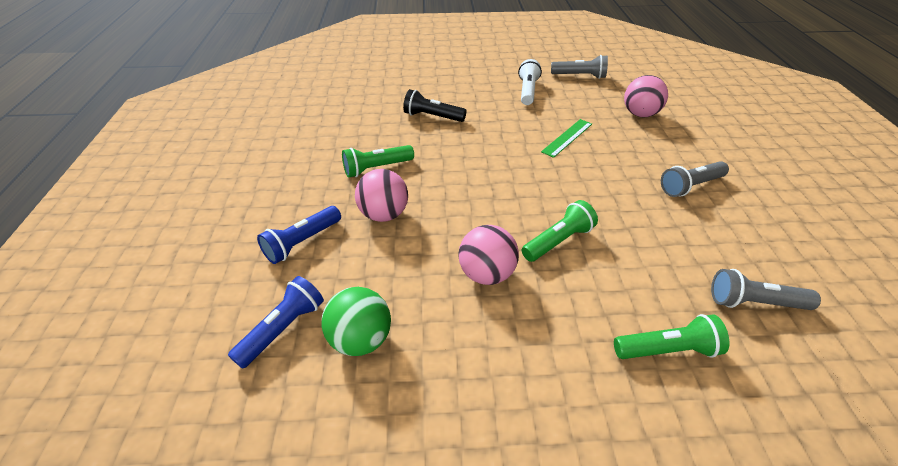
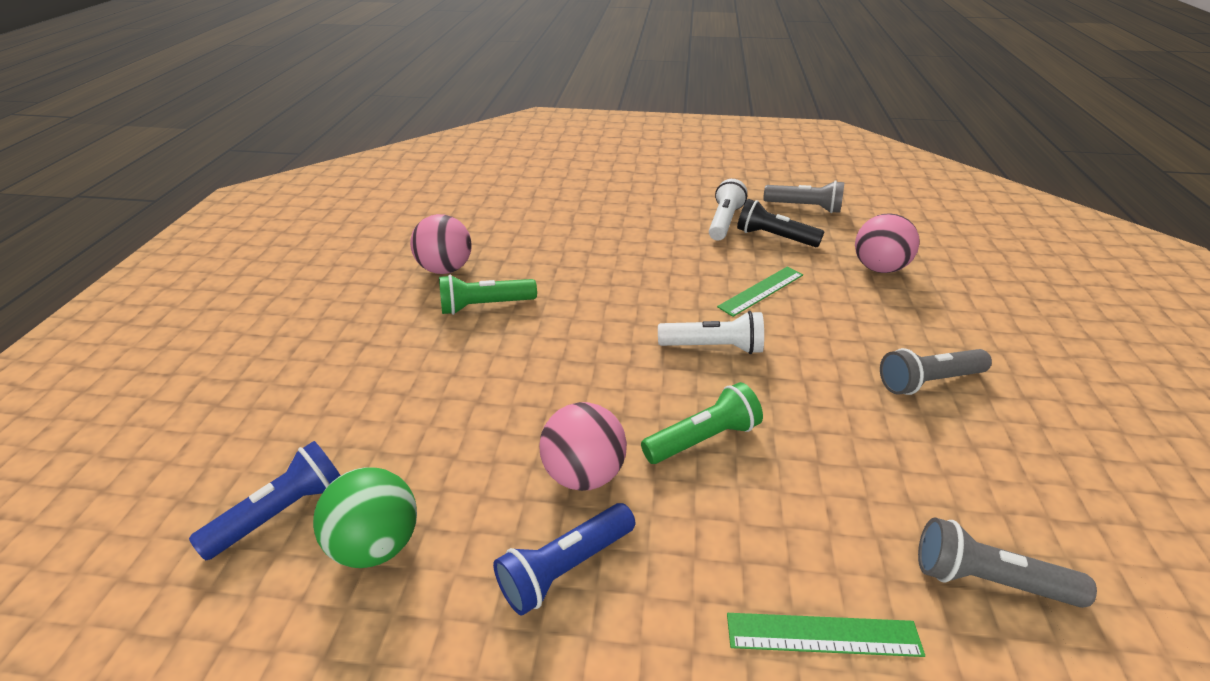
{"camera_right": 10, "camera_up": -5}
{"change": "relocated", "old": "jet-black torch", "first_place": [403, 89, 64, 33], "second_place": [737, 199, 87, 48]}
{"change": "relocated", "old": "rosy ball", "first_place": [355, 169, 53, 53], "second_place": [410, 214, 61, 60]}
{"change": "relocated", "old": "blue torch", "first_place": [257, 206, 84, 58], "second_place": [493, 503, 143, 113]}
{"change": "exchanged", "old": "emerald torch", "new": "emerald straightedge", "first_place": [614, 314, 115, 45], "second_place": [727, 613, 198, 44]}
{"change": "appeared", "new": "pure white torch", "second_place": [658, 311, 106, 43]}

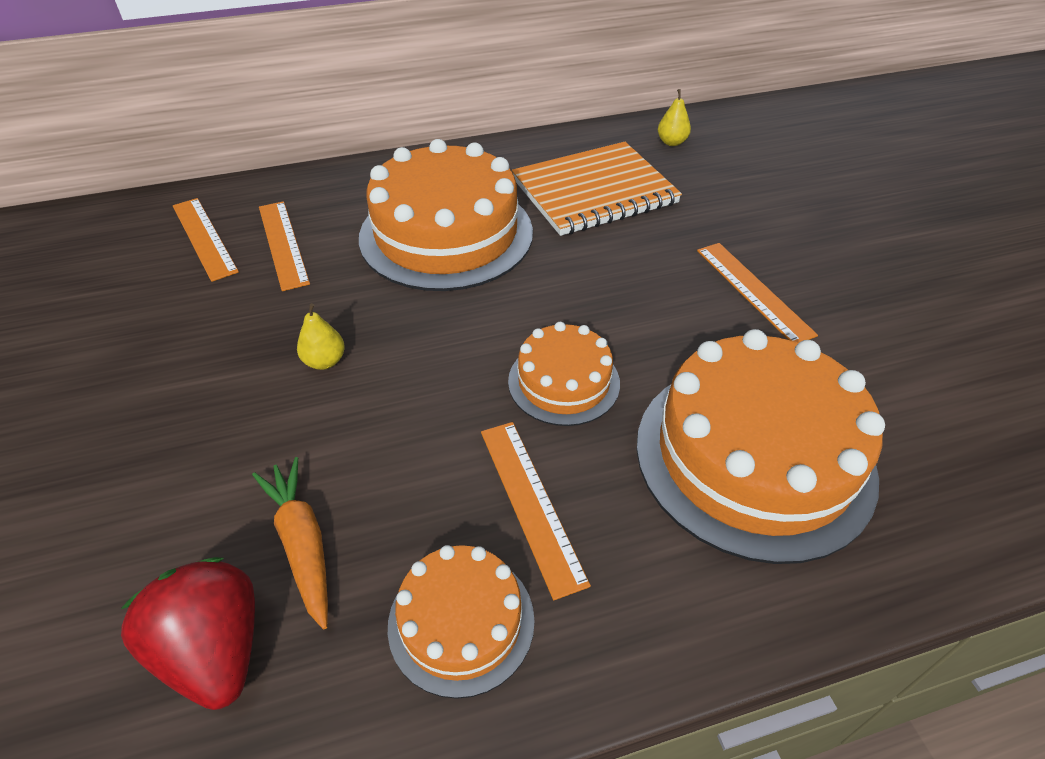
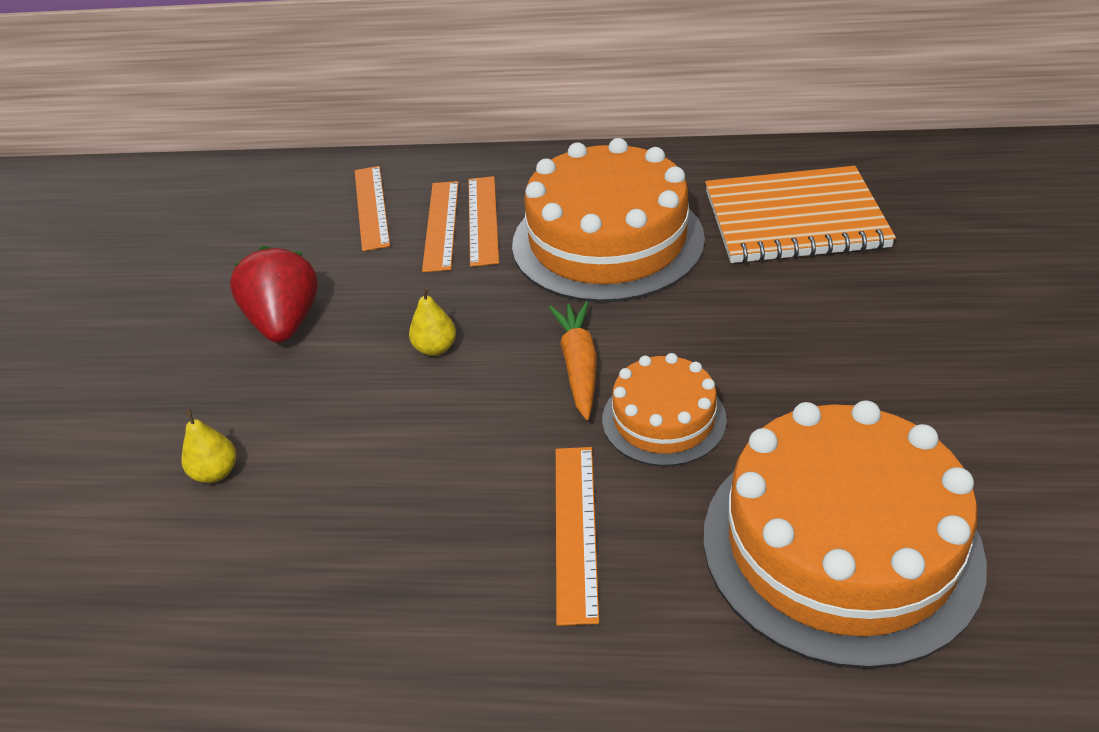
{"camera_right": 25, "camera_up": -5}
{"change": "relocated", "old": "golden pear", "first_place": [658, 89, 33, 57], "second_place": [181, 409, 55, 74]}
{"change": "relocated", "old": "orange straightedge", "first_place": [697, 243, 121, 100], "second_place": [468, 176, 31, 91]}
{"change": "relocated", "old": "orange carrot", "first_place": [252, 457, 76, 172], "second_place": [549, 301, 48, 119]}
{"change": "missing", "old": "orange cake", "first_place": [388, 545, 147, 154]}
{"change": "relocated", "old": "scarlet strawberry", "first_place": [121, 557, 134, 153], "second_place": [230, 246, 88, 97]}

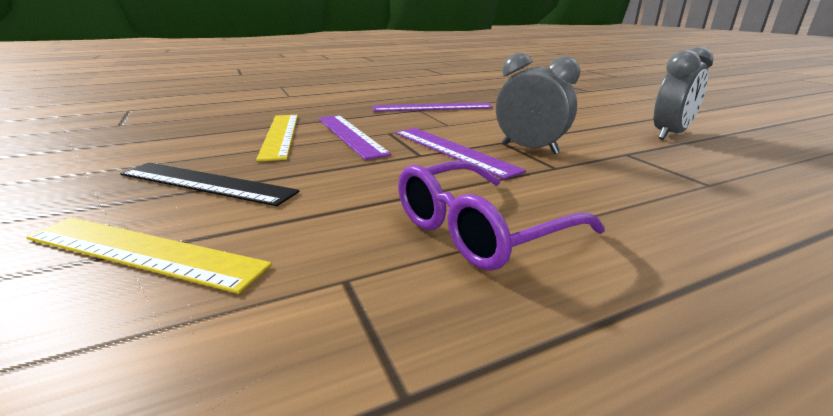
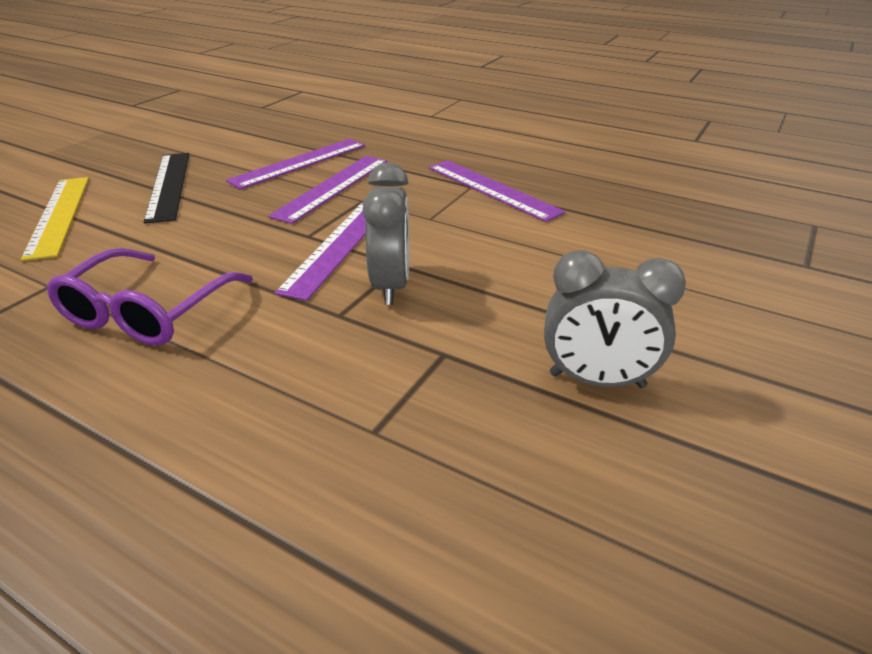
{"camera_right": 55, "camera_up": 10}
{"change": "colour", "old": "golden straightedge", "new": "violet straightedge", "first_place": [256, 115, 42, 47], "second_place": [226, 139, 139, 50]}
{"change": "spun", "old": "violet eyeglasses", "first_place": [398, 160, 207, 111], "second_place": [47, 248, 206, 98], "degrees": -90}

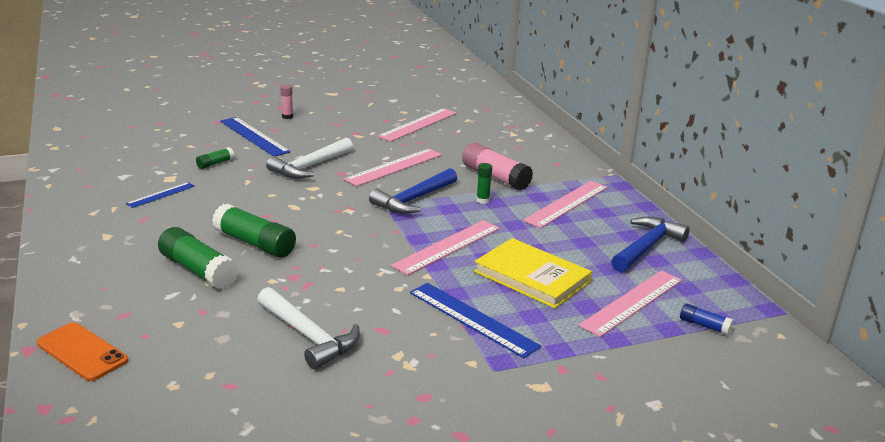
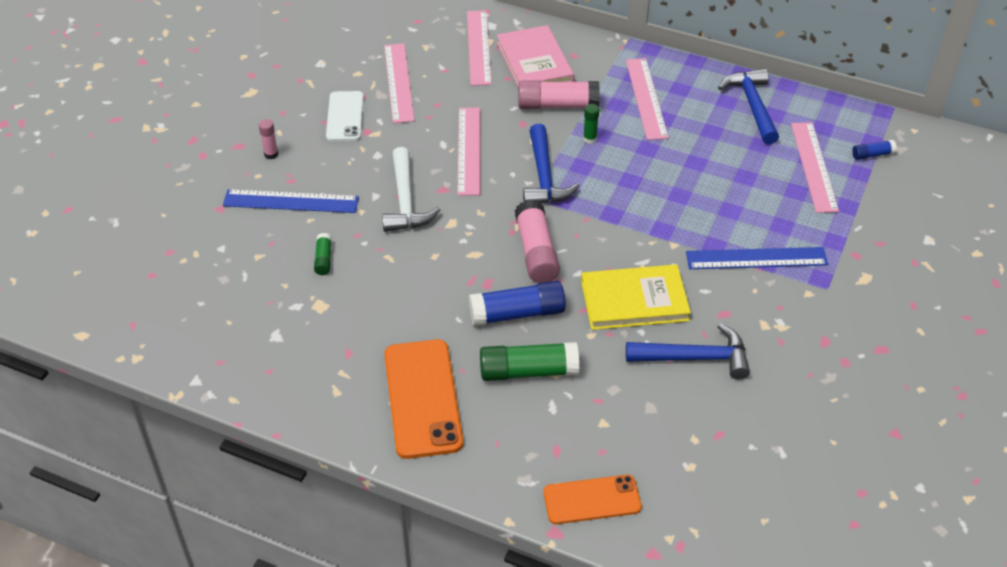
{"camera_right": -45, "camera_up": 20}
{"change": "missing", "old": "blue straightedge", "first_place": [126, 182, 69, 26]}
{"change": "colour", "old": "emerald glue", "new": "blue glue", "first_place": [212, 203, 84, 55], "second_place": [469, 281, 97, 45]}
{"change": "relocated", "old": "rosy straightedge", "first_place": [391, 220, 109, 55], "second_place": [467, 10, 25, 76]}
{"change": "relocated", "old": "golden hardback", "first_place": [474, 238, 118, 70], "second_place": [581, 264, 110, 66]}
{"change": "colour", "old": "pure white hammer", "new": "blue hammer", "first_place": [257, 287, 103, 83], "second_place": [626, 323, 124, 57]}
{"change": "appeared", "new": "rosy hardback", "second_place": [497, 25, 77, 63]}
{"change": "appeared", "new": "pure white smartphone", "second_place": [326, 91, 38, 50]}
{"change": "appeared", "new": "rosy glue", "second_place": [515, 199, 45, 84]}
{"change": "appeared", "new": "orange smartphone", "second_place": [384, 339, 79, 120]}

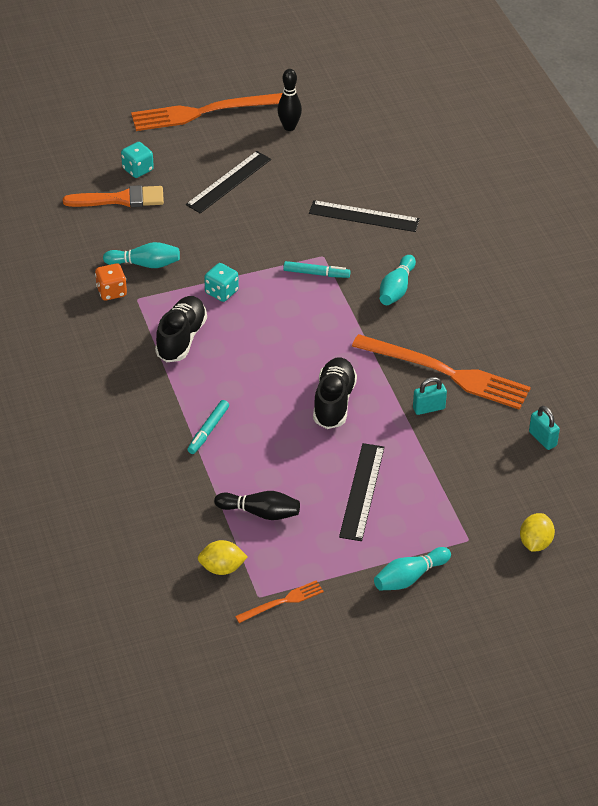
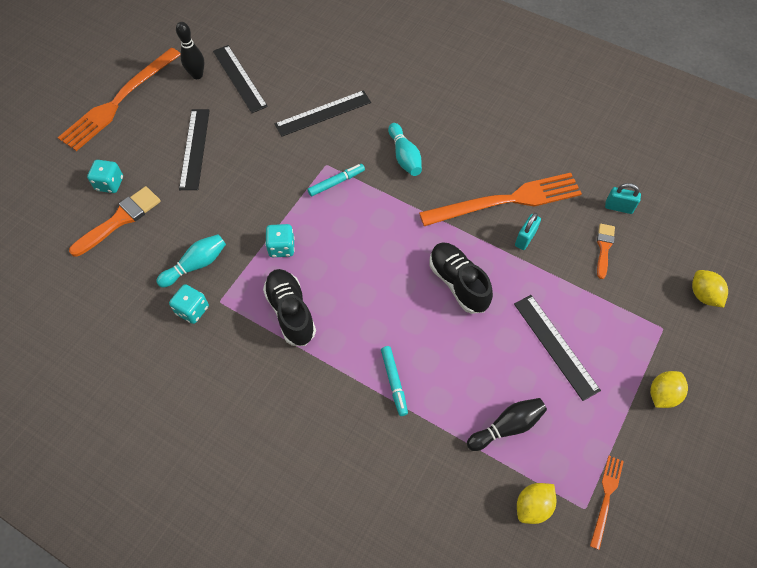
{"camera_right": -40, "camera_up": 15}
{"change": "colour", "old": "orange die", "new": "aqua die", "first_place": [95, 263, 32, 38], "second_place": [169, 284, 40, 40]}
{"change": "exchanged", "old": "aqua skittle", "new": "golden lemon", "first_place": [374, 547, 77, 44], "second_place": [650, 371, 38, 37]}
{"change": "appeared", "new": "jet-black straightedge", "second_place": [213, 45, 55, 68]}
{"change": "appeared", "new": "orange paintbrush", "second_place": [597, 224, 18, 55]}

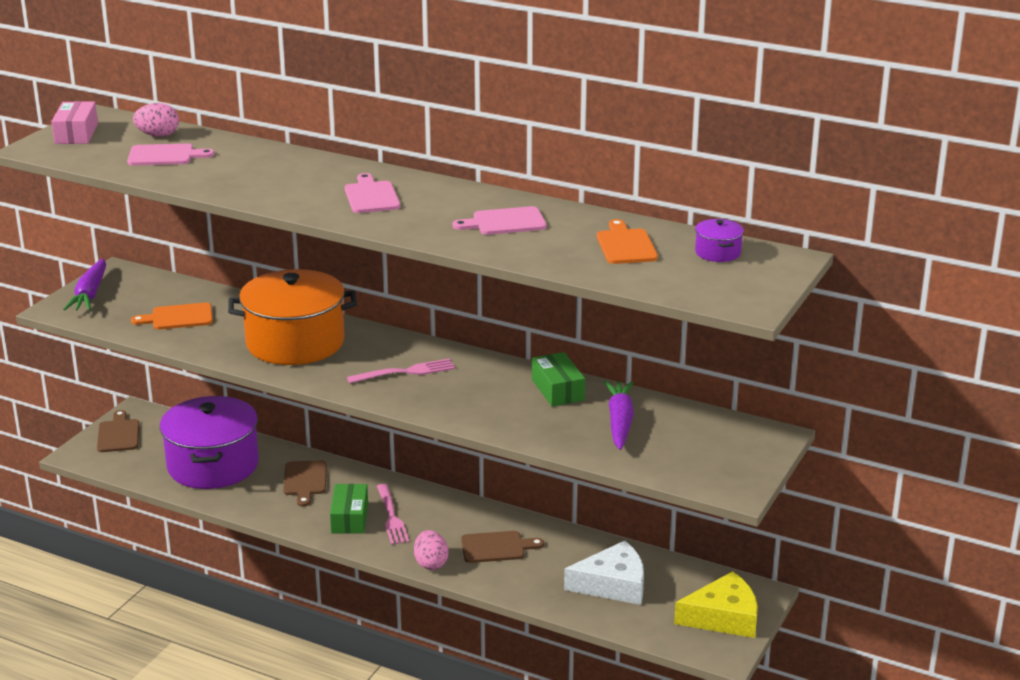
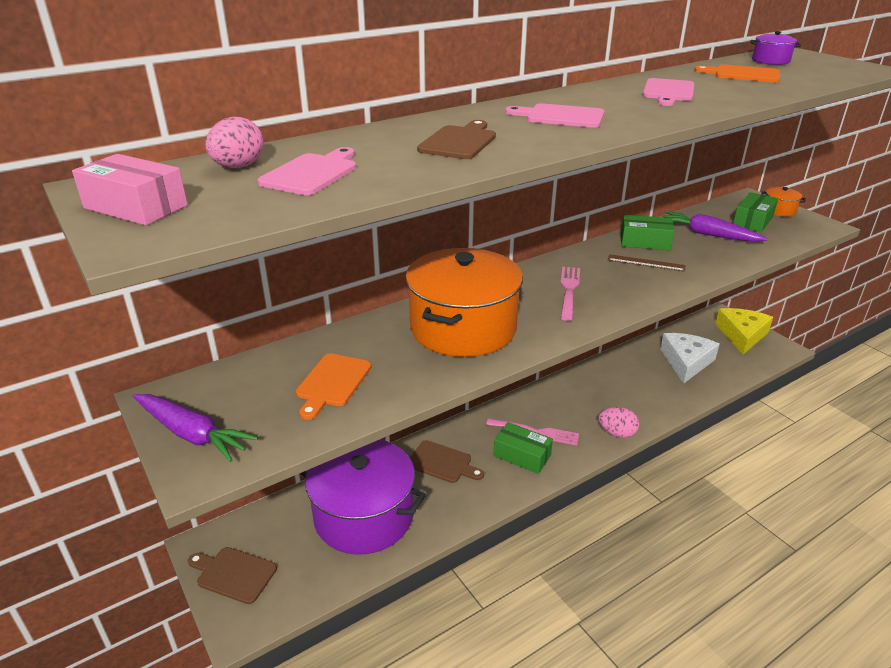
{"camera_right": -60, "camera_up": 5}
{"change": "relocated", "old": "dark brown chopping board", "first_place": [461, 531, 83, 32], "second_place": [417, 120, 79, 39]}
{"change": "appeared", "new": "orange pot", "second_place": [761, 187, 45, 30]}
{"change": "appeared", "new": "emerald box", "second_place": [733, 192, 45, 40]}
{"change": "appeared", "new": "dark brown straightedge", "second_place": [608, 254, 78, 18]}

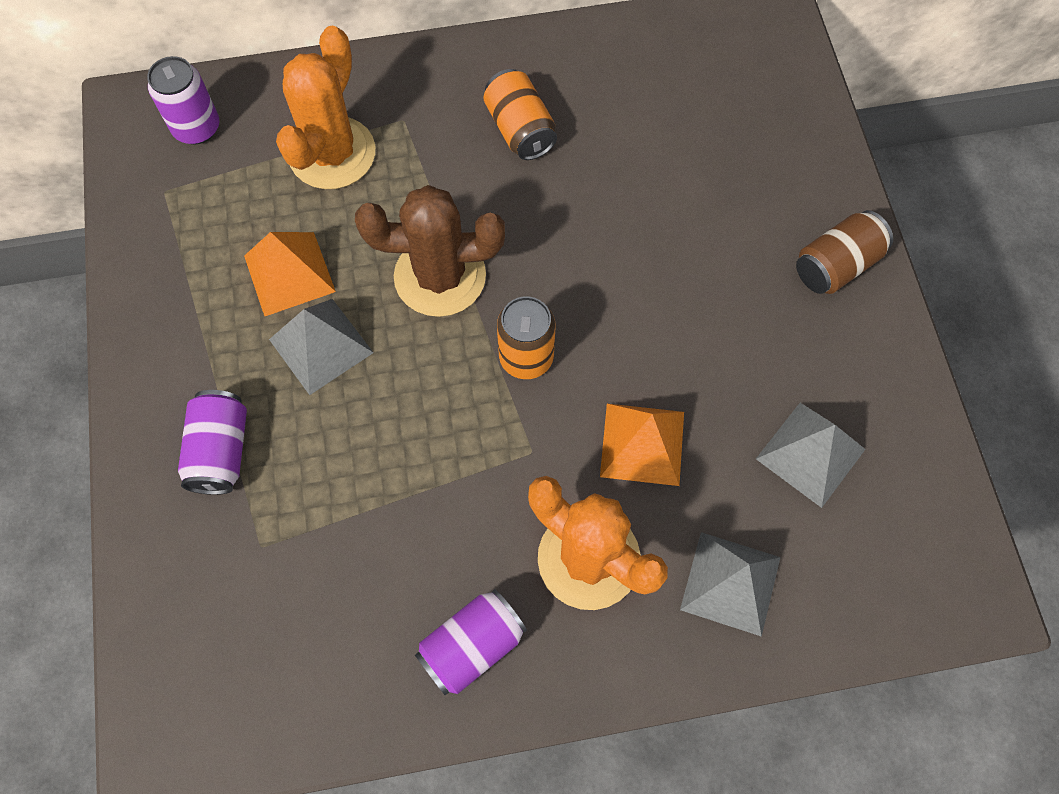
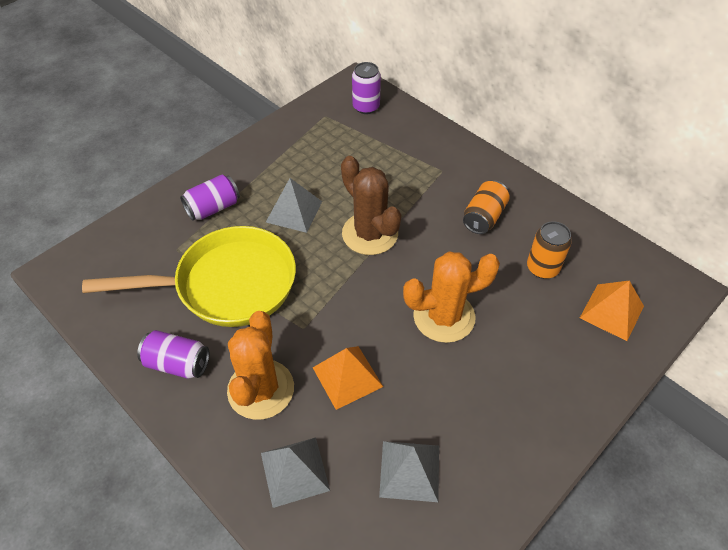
{"camera_right": 55, "camera_up": -15}
{"change": "relocated", "old": "orange saguaro cactus", "first_place": [276, 25, 99, 164], "second_place": [403, 252, 97, 91]}
{"change": "missing", "old": "dark brown soda can", "first_place": [796, 210, 97, 84]}
{"change": "relocated", "old": "orange pyramid", "first_place": [244, 232, 92, 84], "second_place": [580, 280, 64, 61]}
{"change": "relocated", "old": "orange soda can", "first_place": [497, 296, 59, 83], "second_place": [527, 221, 45, 58]}
{"change": "appeared", "new": "golden pan", "second_place": [82, 226, 214, 101]}

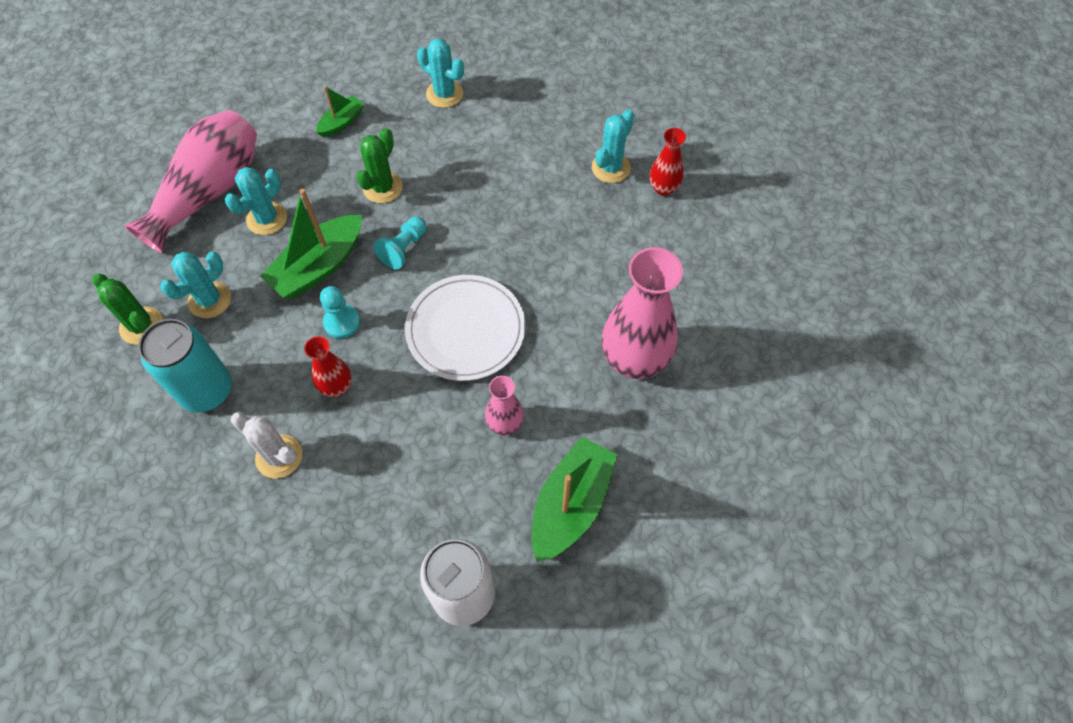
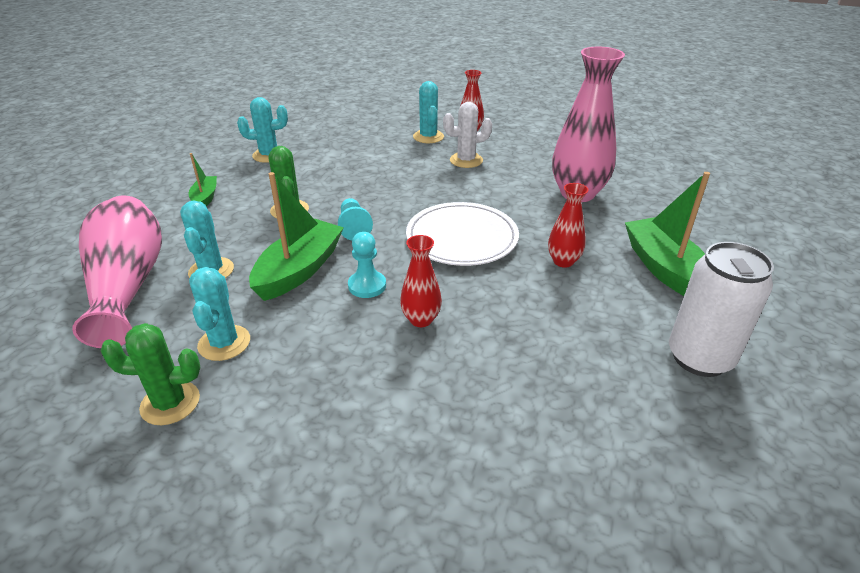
{"camera_right": -45, "camera_up": -25}
{"change": "spun", "old": "emerald toy boat", "first_place": [260, 189, 102, 110], "second_place": [249, 172, 95, 129], "degrees": -150}
{"change": "missing", "old": "aqua soda can", "first_place": [138, 319, 94, 93]}
{"change": "colour", "old": "rosy vase", "new": "scarlet vase", "first_place": [485, 376, 39, 59], "second_place": [548, 183, 41, 85]}
{"change": "relocated", "old": "pure white saguaro cactus", "first_place": [231, 412, 71, 67], "second_place": [443, 102, 49, 66]}

